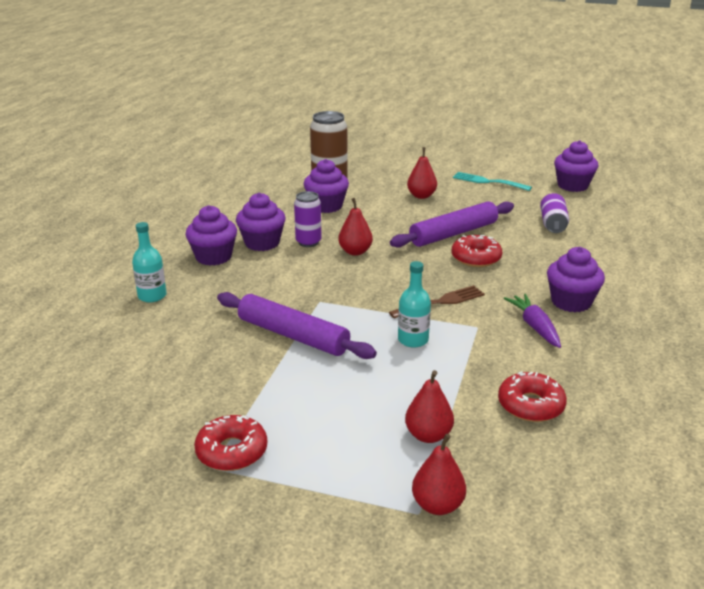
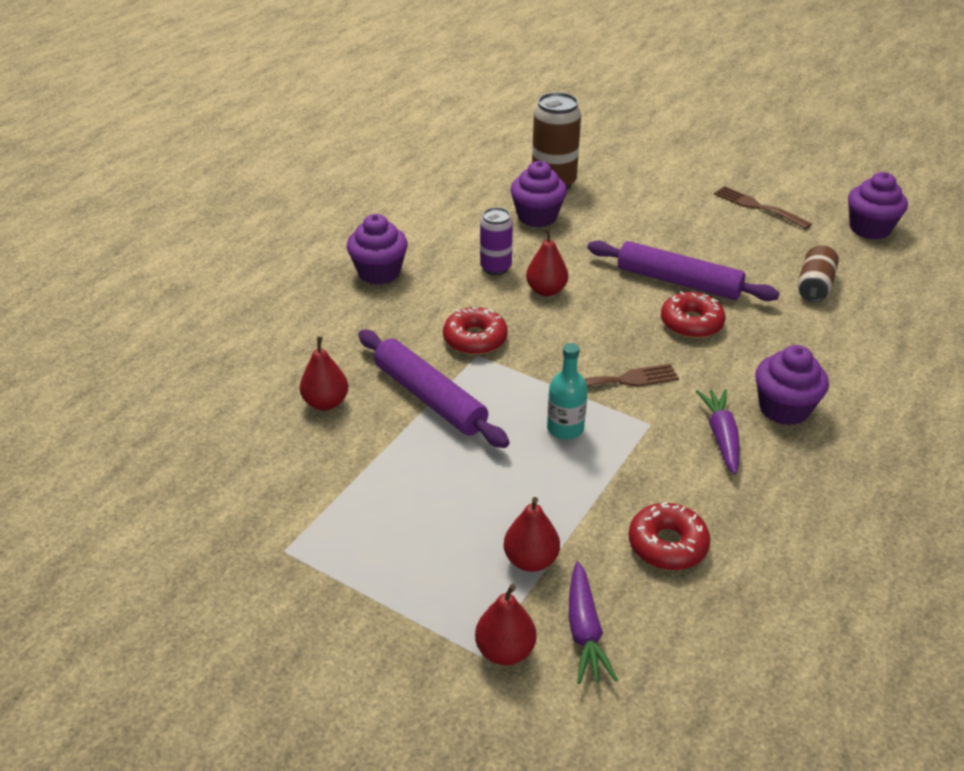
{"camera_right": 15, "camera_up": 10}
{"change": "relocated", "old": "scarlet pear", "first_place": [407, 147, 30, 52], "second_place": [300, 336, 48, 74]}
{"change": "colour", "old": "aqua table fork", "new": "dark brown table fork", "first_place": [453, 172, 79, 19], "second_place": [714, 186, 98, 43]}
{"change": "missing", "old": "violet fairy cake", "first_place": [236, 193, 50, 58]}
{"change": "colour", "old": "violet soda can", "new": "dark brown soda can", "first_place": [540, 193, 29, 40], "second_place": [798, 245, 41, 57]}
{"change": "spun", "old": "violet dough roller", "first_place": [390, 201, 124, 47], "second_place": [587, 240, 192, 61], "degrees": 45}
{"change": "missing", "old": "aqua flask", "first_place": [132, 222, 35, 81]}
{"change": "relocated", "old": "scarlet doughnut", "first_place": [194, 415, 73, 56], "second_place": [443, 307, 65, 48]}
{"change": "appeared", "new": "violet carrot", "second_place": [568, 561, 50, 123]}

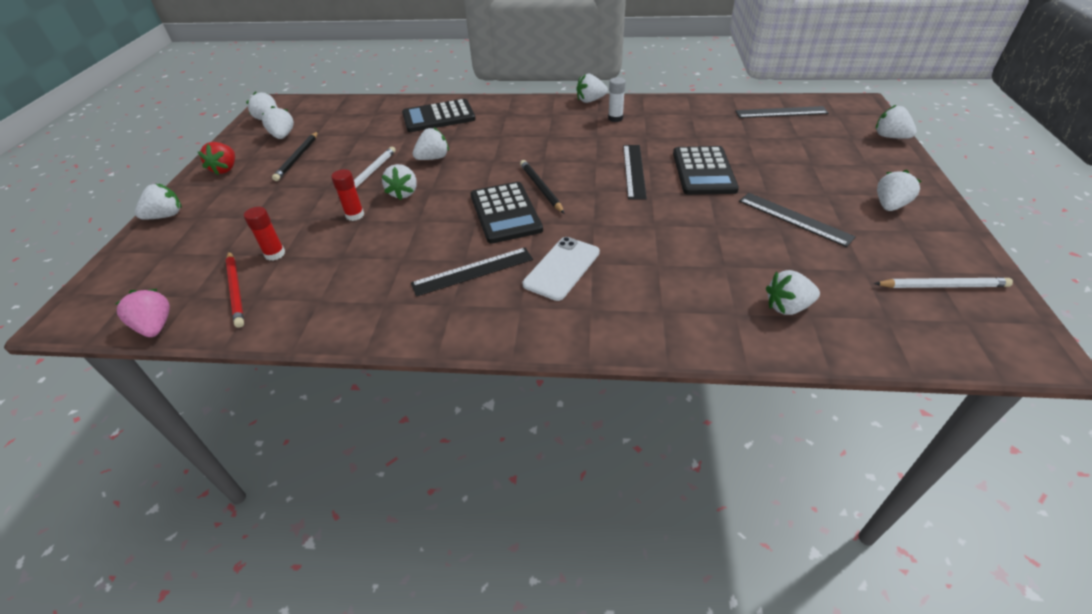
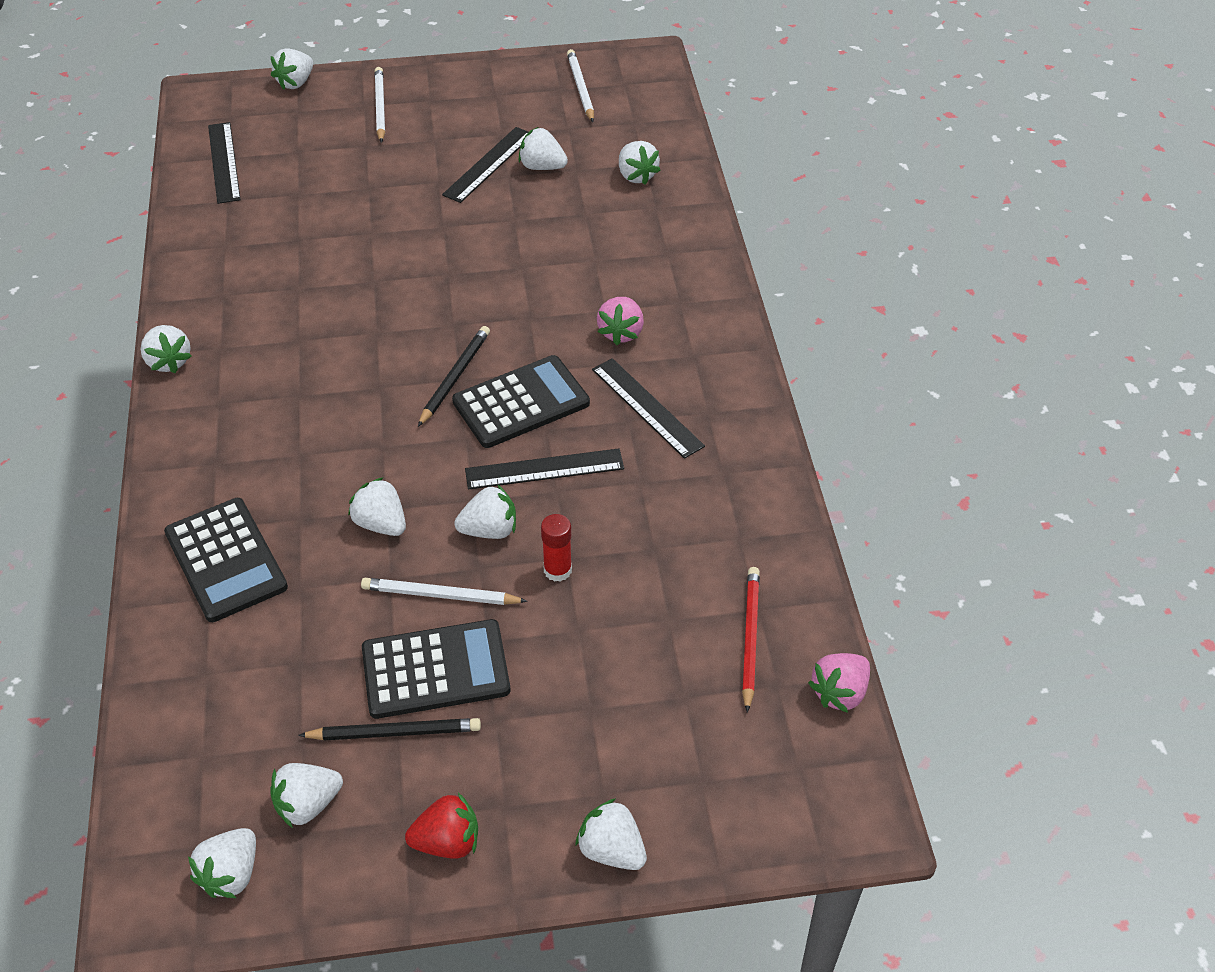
{"camera_right": -105, "camera_up": 5}
{"change": "missing", "old": "pure white glue", "first_place": [608, 77, 18, 45]}
{"change": "relocated", "old": "jet-black straightedge", "first_place": [623, 145, 24, 55], "second_place": [465, 448, 159, 41]}
{"change": "relocated", "old": "jet-black adding machine", "first_place": [673, 146, 66, 49], "second_place": [362, 619, 149, 100]}
{"change": "spun", "old": "jet-black pencil", "first_place": [520, 160, 44, 53], "second_place": [418, 326, 72, 101], "degrees": 150}
{"change": "relocated", "old": "pure white strawberry", "first_place": [877, 170, 44, 41], "second_place": [518, 127, 50, 43]}
{"change": "missing", "old": "scarlet glue", "first_place": [244, 207, 41, 54]}
{"change": "exchanged", "old": "pure white smartphone", "new": "rosy strawberry", "first_place": [523, 237, 77, 64], "second_place": [597, 297, 47, 48]}
{"change": "spun", "old": "scarlet pencil", "first_place": [226, 251, 18, 77], "second_place": [742, 567, 18, 146], "degrees": -45}
{"change": "appeared", "new": "pure white pencil", "second_place": [374, 67, 11, 76]}

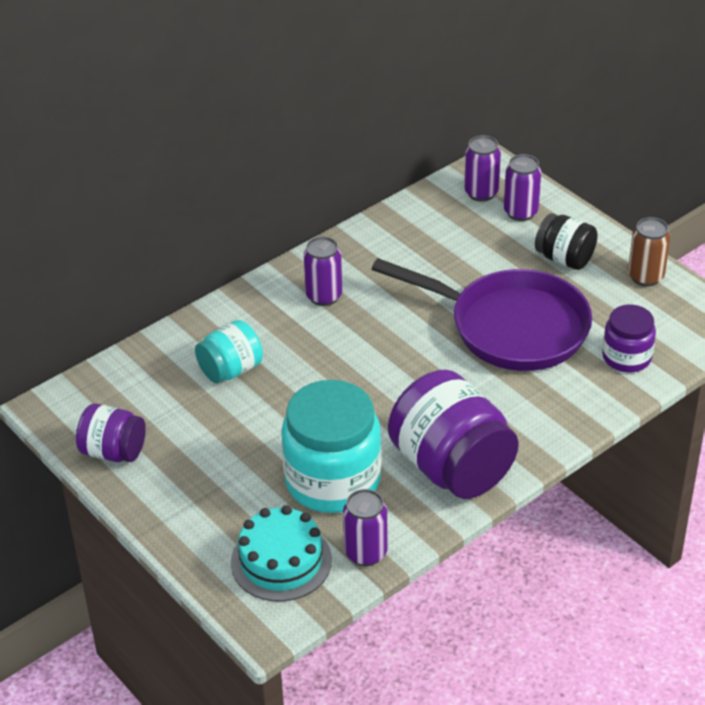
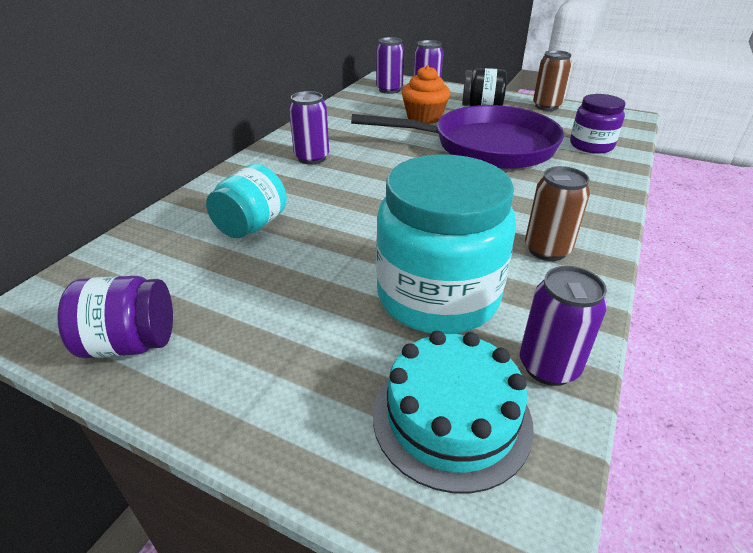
{"camera_right": -25, "camera_up": -5}
{"change": "exchanged", "old": "violet jam jar", "new": "dark brown soda can", "first_place": [388, 370, 131, 129], "second_place": [525, 166, 65, 95]}
{"change": "appeared", "new": "orange fairy cake", "second_place": [402, 65, 48, 59]}

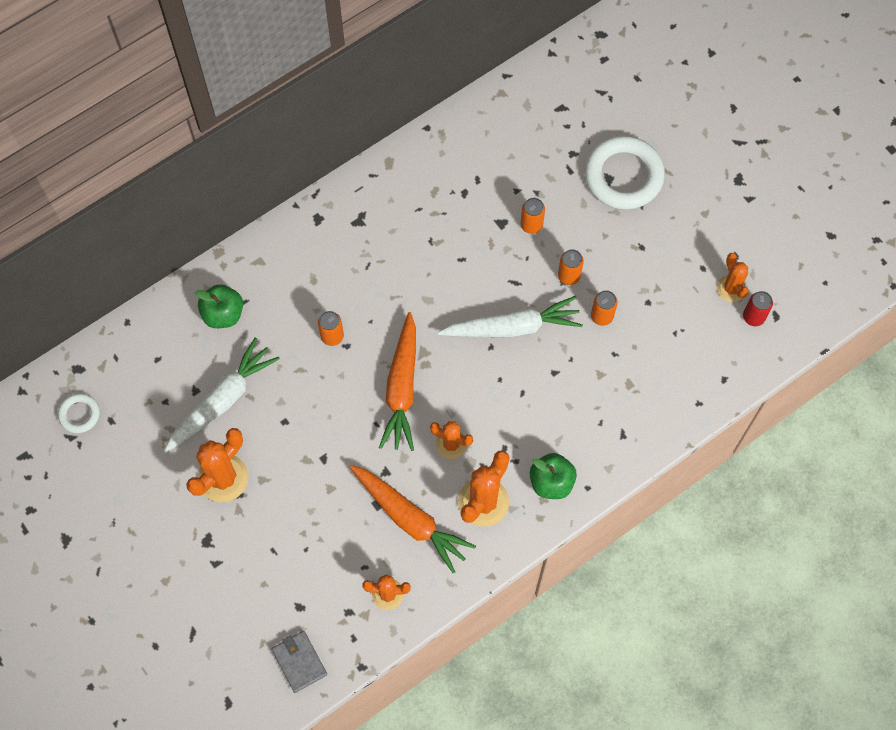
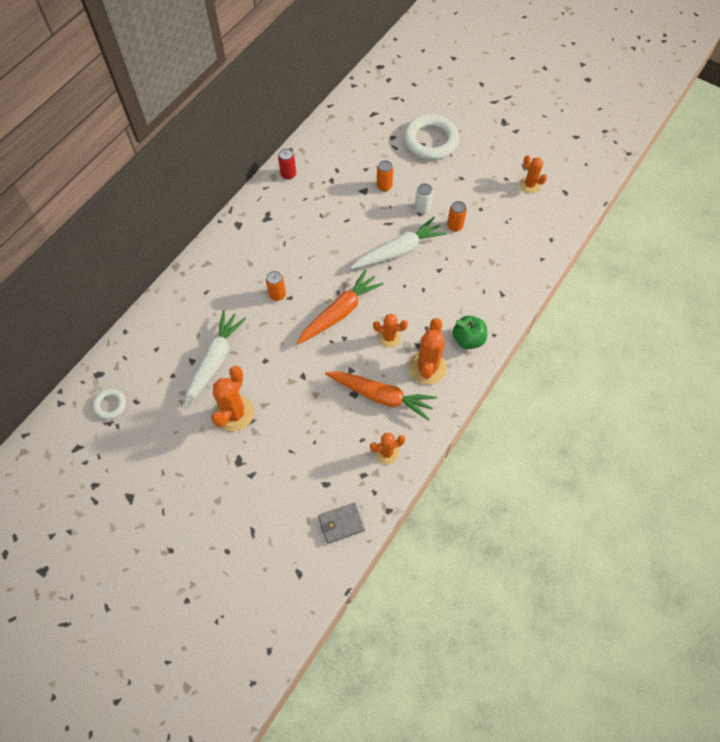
{"camera_right": -20, "camera_up": -5}
{"change": "colour", "old": "orange soda can", "new": "pure white soda can", "first_place": [558, 249, 26, 36], "second_place": [415, 183, 18, 31]}
{"change": "missing", "old": "emerald toy apple", "first_place": [195, 284, 48, 44]}
{"change": "relocated", "old": "scarlet soda can", "first_place": [743, 291, 30, 35], "second_place": [278, 149, 18, 31]}
{"change": "spun", "old": "orange carrot", "first_place": [379, 312, 37, 139], "second_place": [297, 269, 87, 75], "degrees": -120}
{"change": "spun", "old": "ash-grey billfold", "first_place": [271, 631, 56, 62], "second_place": [318, 503, 47, 41], "degrees": -60}

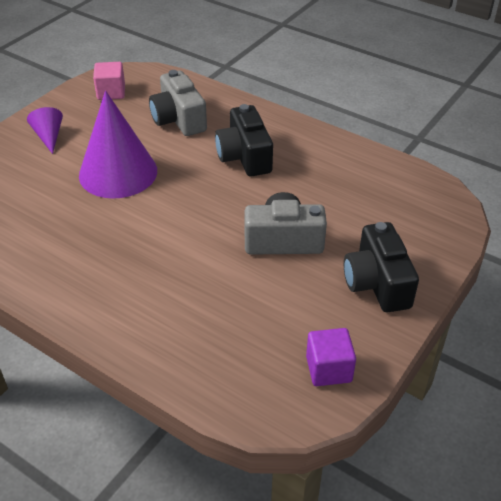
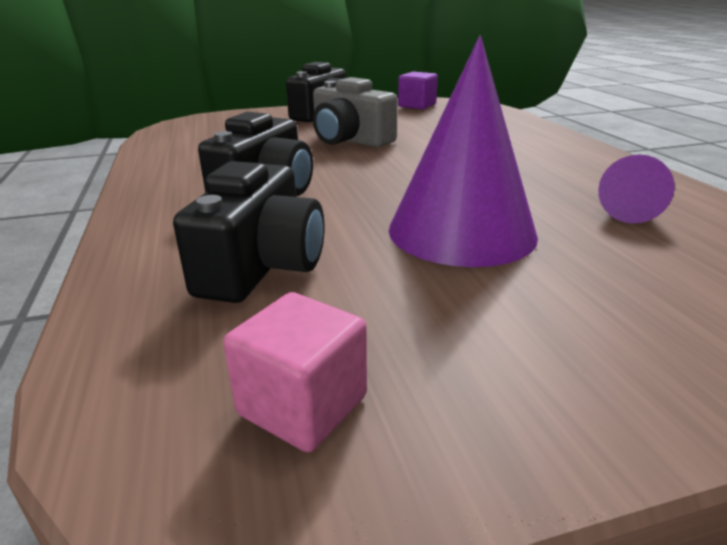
{"camera_right": -140, "camera_up": -15}
{"change": "colour", "old": "ash-grey compact camera", "new": "jet-black compact camera", "first_place": [149, 70, 58, 66], "second_place": [173, 161, 152, 142]}
{"change": "relocated", "old": "violet cone", "first_place": [27, 107, 36, 47], "second_place": [598, 154, 77, 69]}

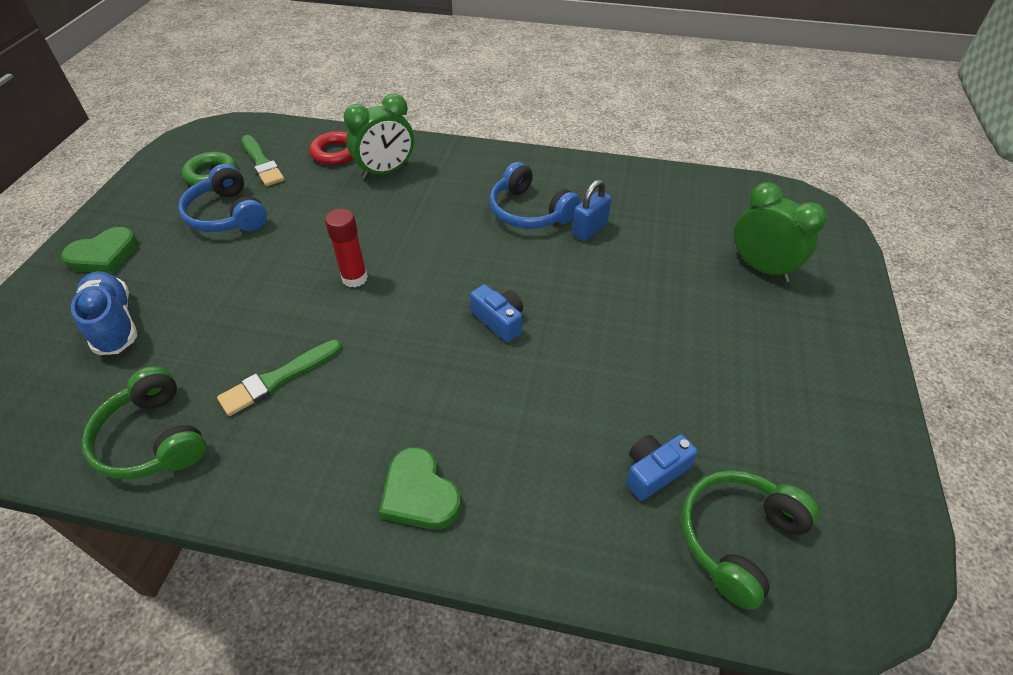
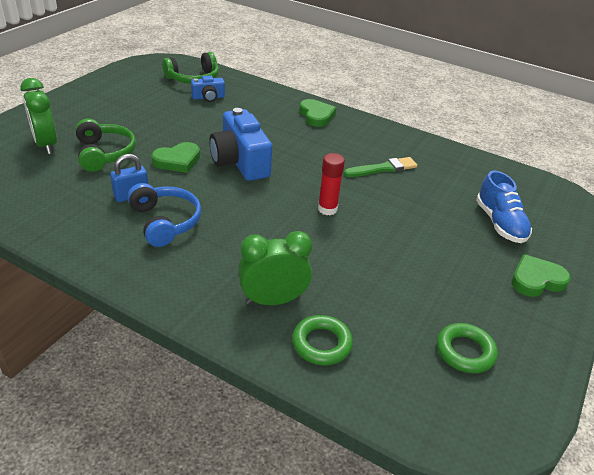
{"camera_right": -165, "camera_up": -10}
{"change": "colour", "old": "scarlet ring", "new": "emerald ring", "first_place": [309, 131, 44, 34], "second_place": [292, 315, 61, 50]}
{"change": "missing", "old": "emerald paintbrush", "first_place": [241, 135, 44, 51]}
{"change": "missing", "old": "blue headphones", "first_place": [178, 164, 89, 68]}
{"change": "size", "old": "blue compact camera", "first_place": [470, 284, 53, 58], "second_place": [209, 108, 63, 73], "factor": 1.95}
{"change": "relocated", "old": "emerald headphones", "first_place": [82, 366, 124, 113], "second_place": [75, 119, 61, 53]}
{"change": "appeared", "new": "emerald heart shape", "second_place": [151, 142, 49, 31]}

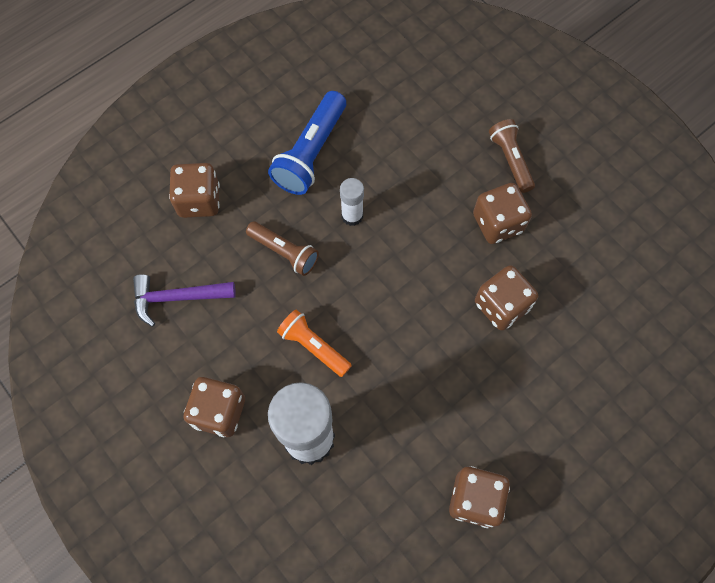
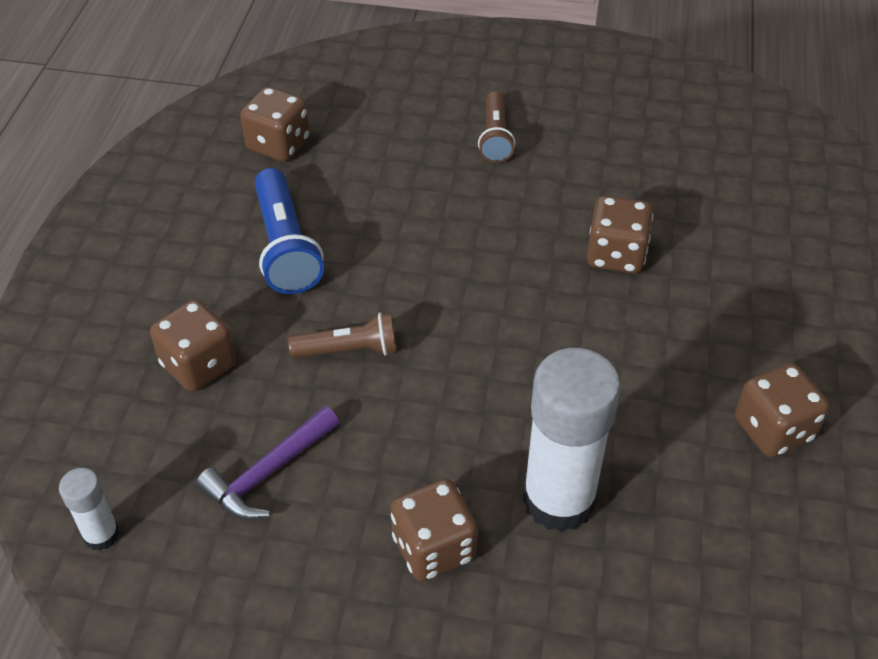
{"camera_right": -40, "camera_up": -20}
{"change": "spun", "old": "dark brown torch", "first_place": [489, 119, 46, 74], "second_place": [478, 91, 37, 72], "degrees": -120}
{"change": "relocated", "old": "pure white glue", "first_place": [340, 178, 24, 48], "second_place": [59, 468, 61, 83]}
{"change": "relocated", "old": "dark brown die", "first_place": [473, 183, 59, 61], "second_place": [240, 87, 70, 75]}
{"change": "missing", "old": "orange torch", "first_place": [277, 310, 75, 67]}

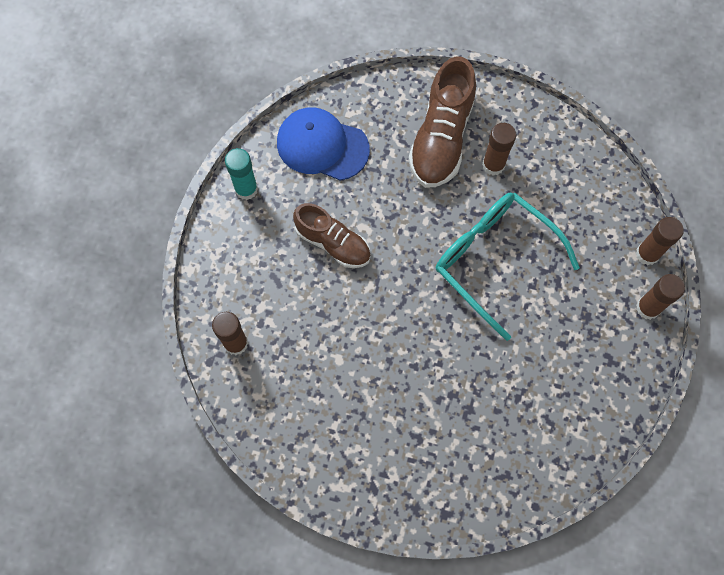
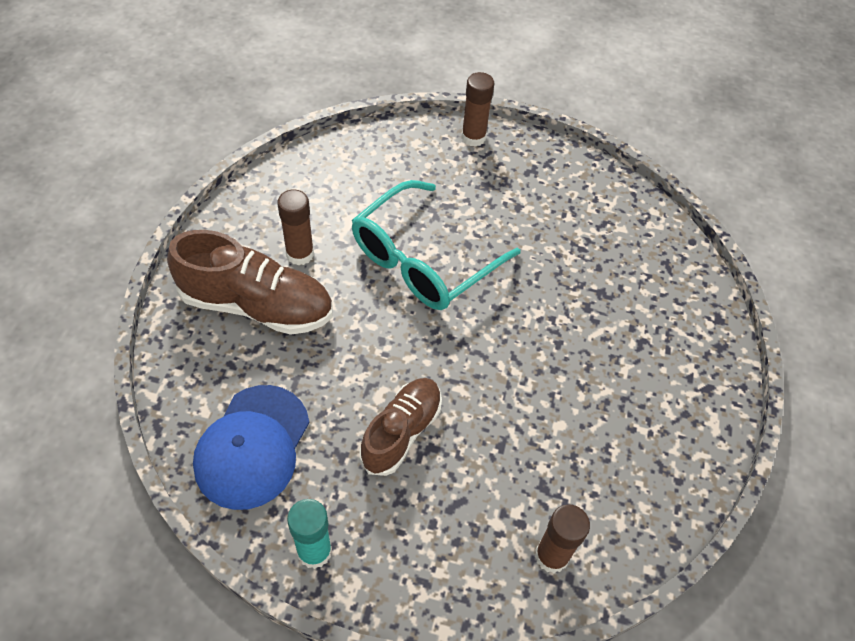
{"camera_right": -95, "camera_up": -15}
{"change": "missing", "old": "dark brown glue", "first_place": [636, 217, 48, 48]}

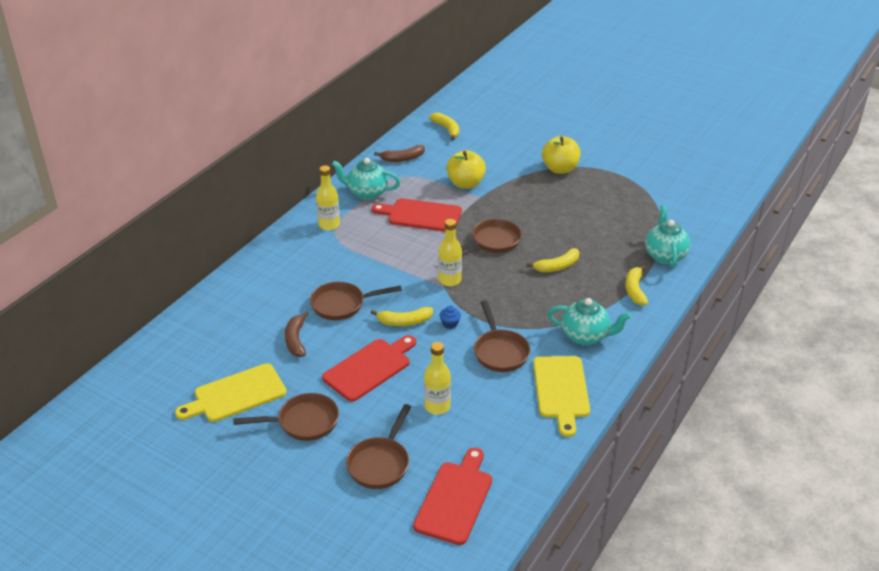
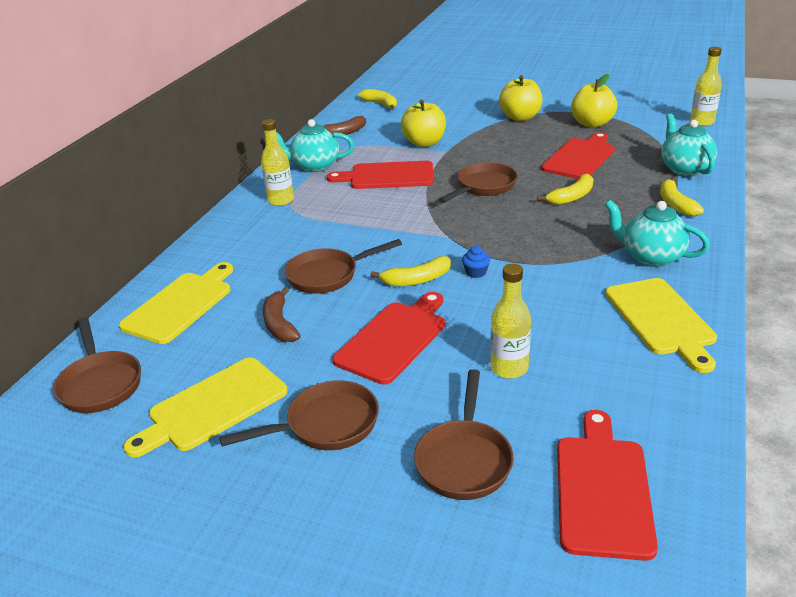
{"camera_right": -10, "camera_up": -5}
{"change": "relocated", "old": "golden flask", "first_place": [438, 219, 24, 67], "second_place": [690, 47, 32, 79]}
{"change": "spun", "old": "aqua tea pot", "first_place": [547, 298, 84, 47], "second_place": [605, 200, 105, 67], "degrees": -150}
{"change": "relocated", "old": "dark brown pan", "first_place": [474, 300, 56, 72], "second_place": [53, 317, 88, 96]}
{"change": "appeared", "new": "golden toy apple", "second_place": [571, 74, 46, 54]}
{"change": "appeared", "new": "scarlet chopping board", "second_place": [541, 132, 74, 47]}
{"change": "appeared", "new": "golden chopping board", "second_place": [119, 262, 114, 82]}

